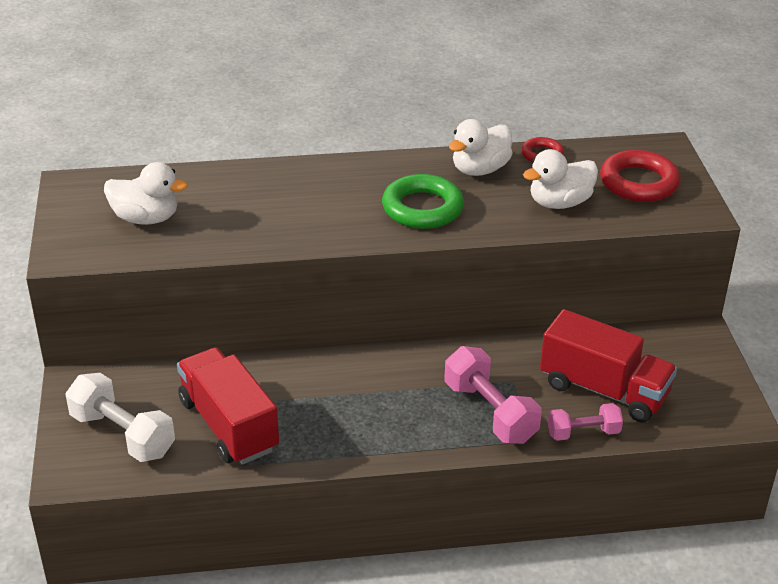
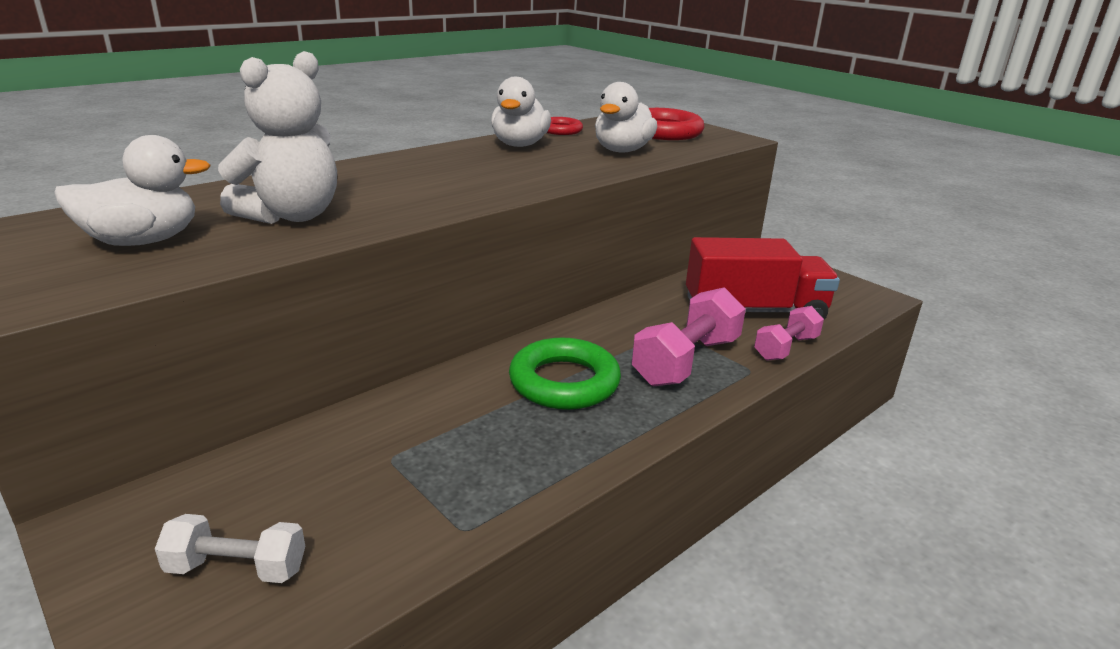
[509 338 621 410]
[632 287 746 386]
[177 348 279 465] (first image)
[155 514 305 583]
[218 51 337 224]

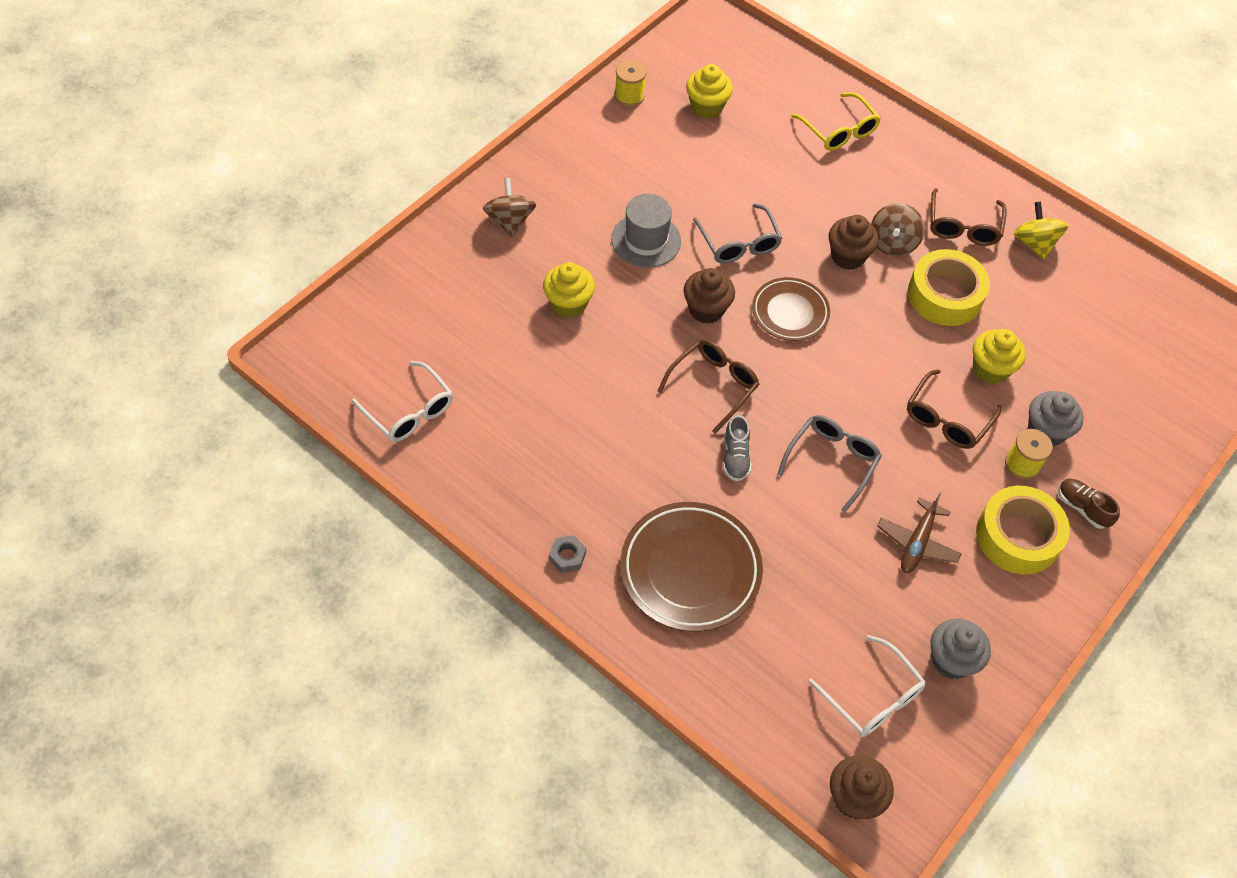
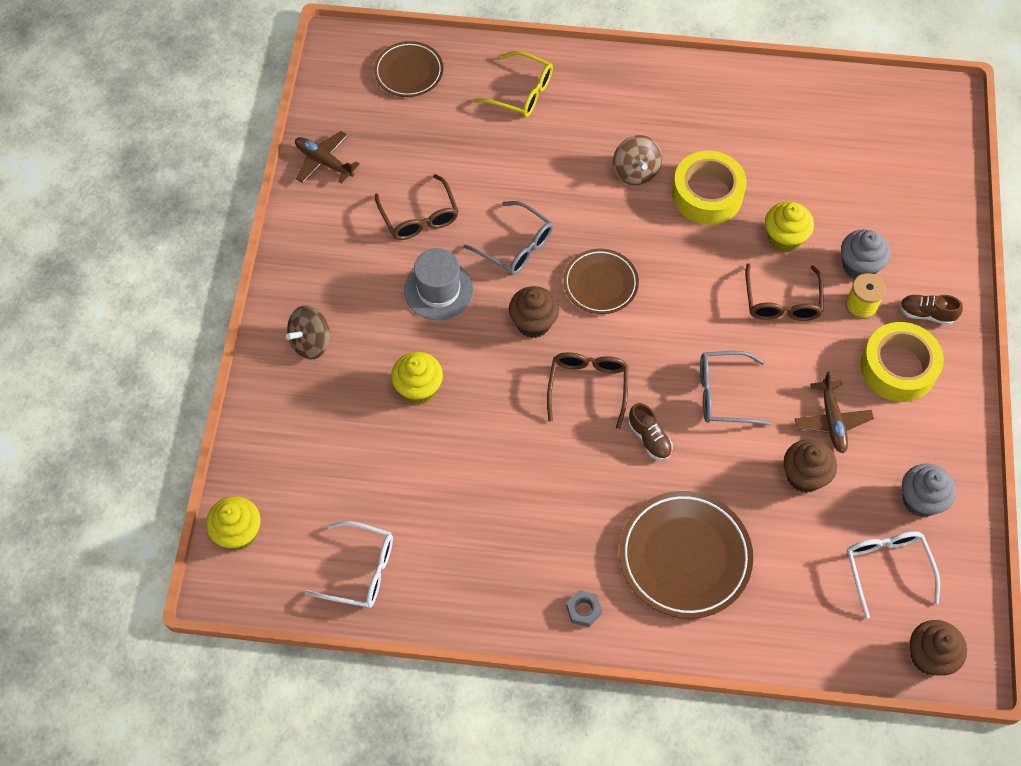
[295 131 360 183]
[206 496 261 550]
[286 306 330 359]
[375 174 458 240]
[1013 201 1069 260] (first image)
[783 439 837 493]
[628 403 673 461]
[700 351 771 425]
[847 531 940 619]
[374 41 443 97]

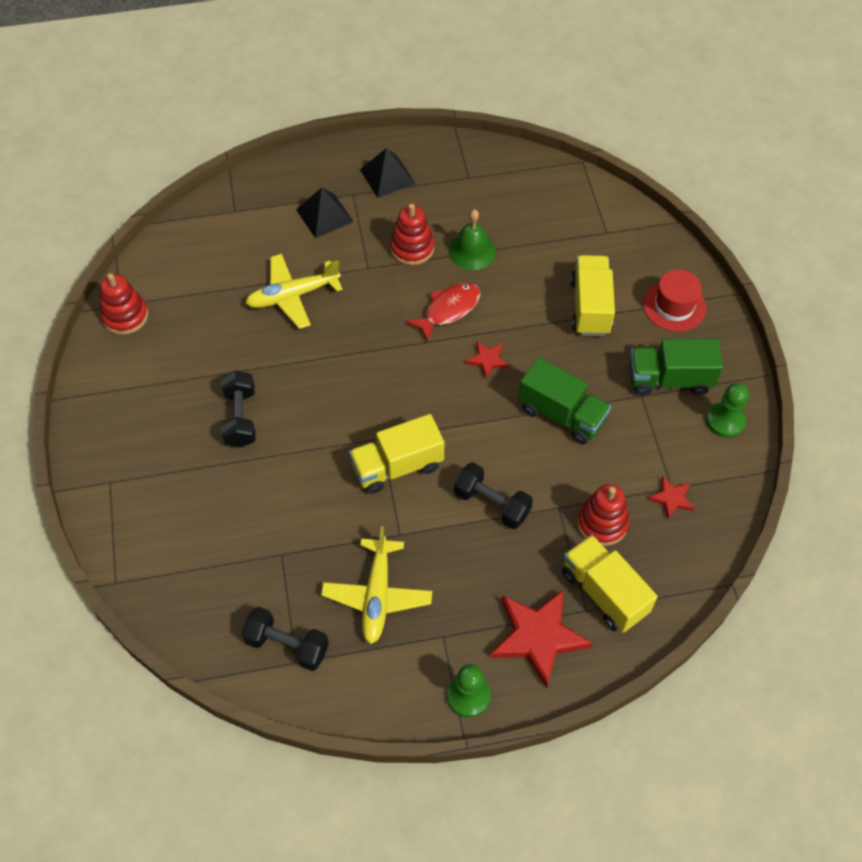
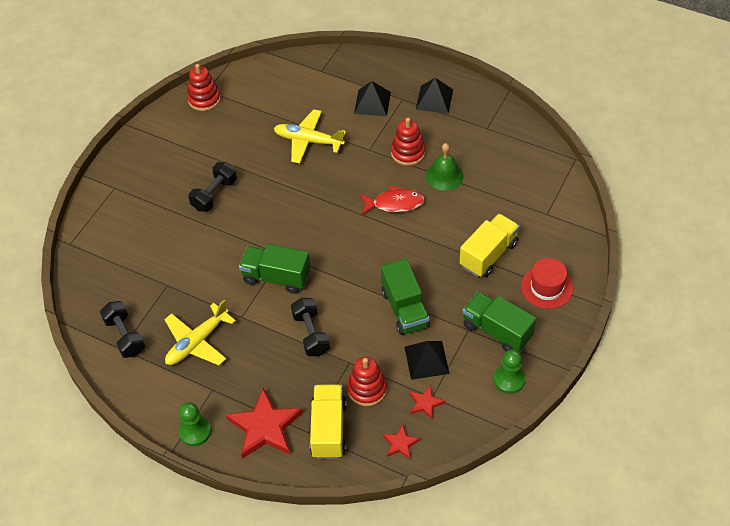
[383 425 420 459]
[239 244 311 294]
[404 341 450 380]

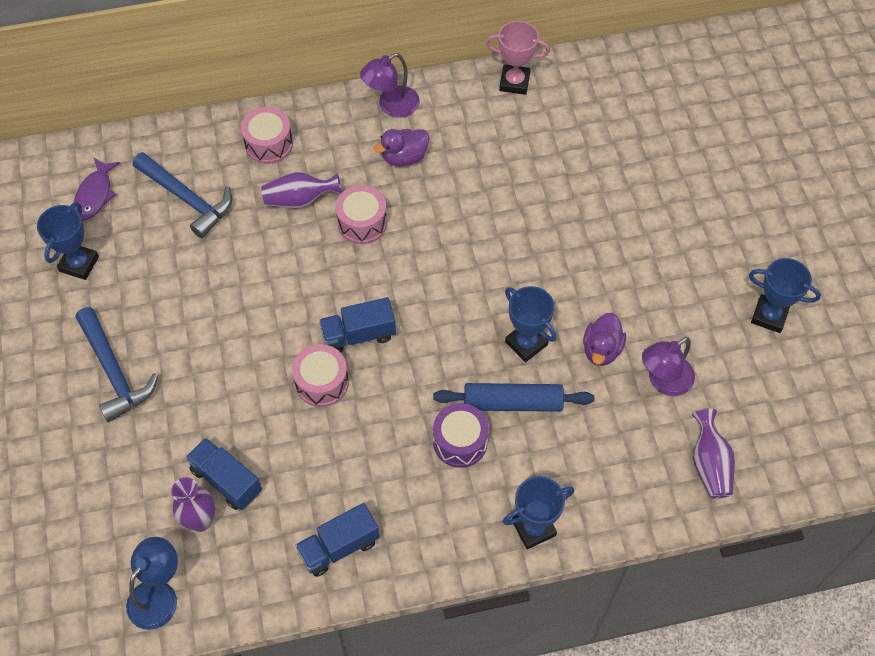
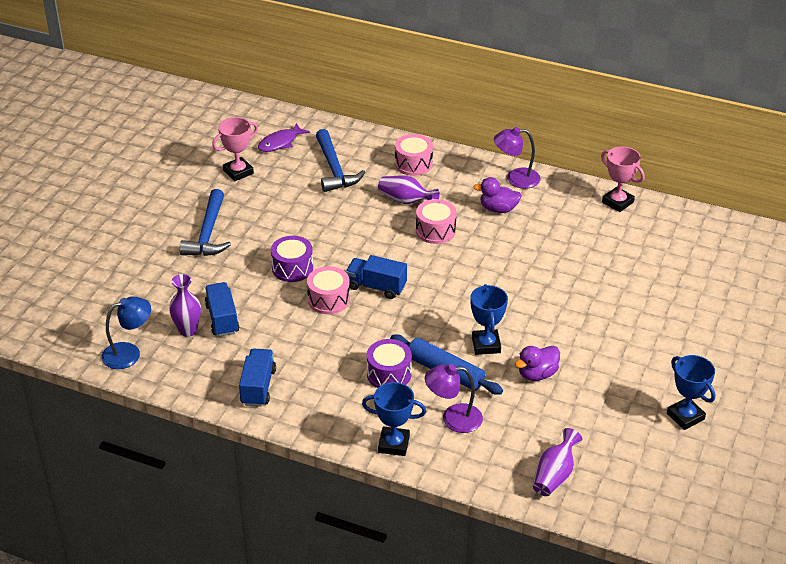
[212 117 258 181]
[425 364 483 433]
[239 348 276 407]
[271 236 313 282]

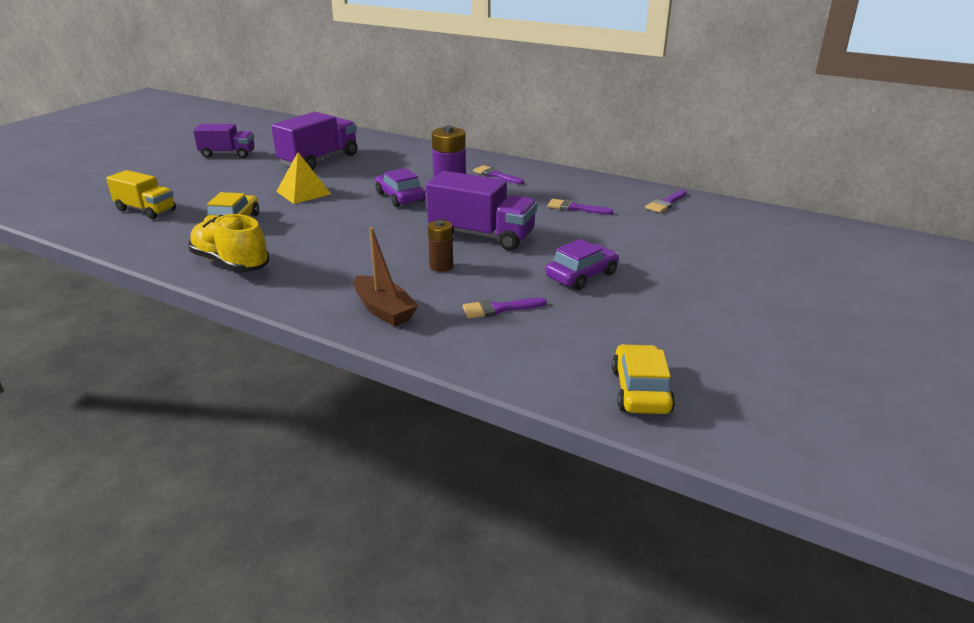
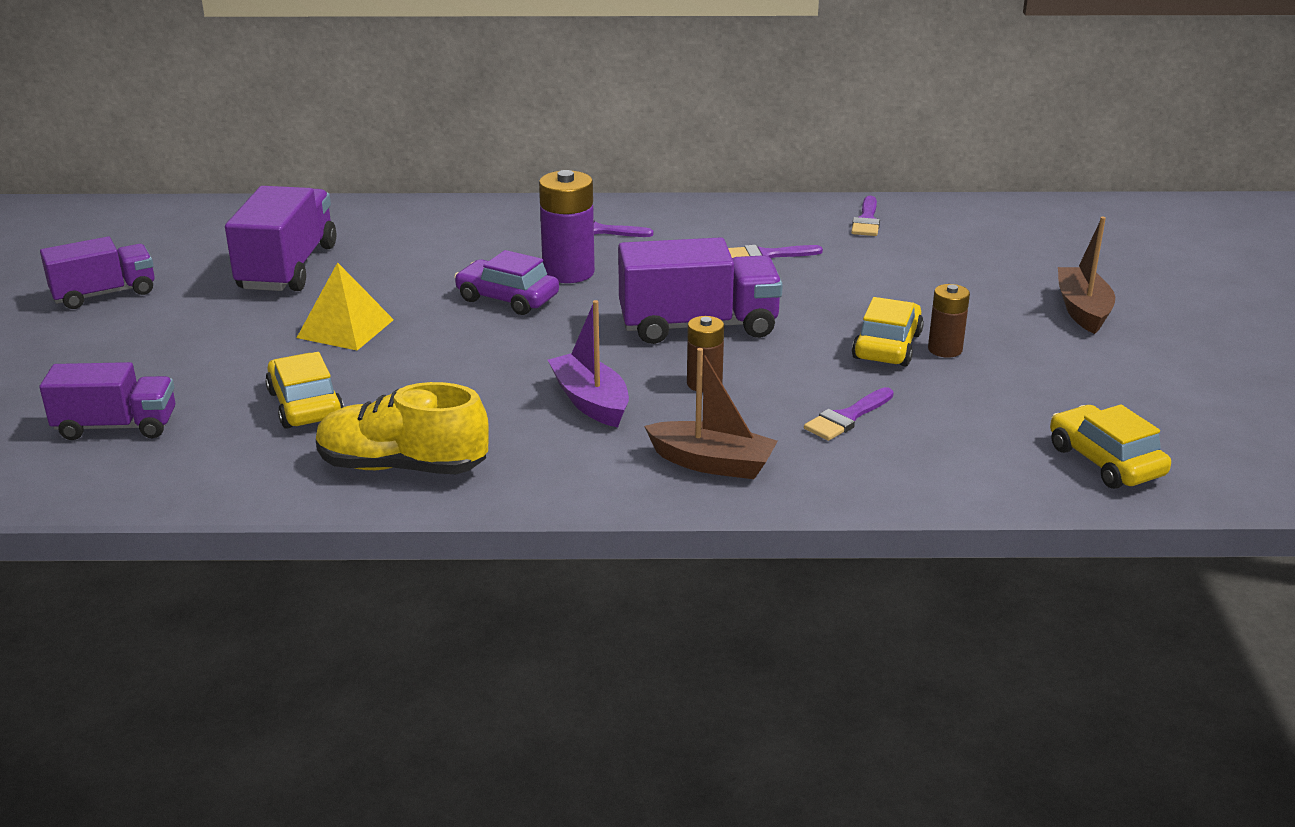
[40 362 175 440]
[852 297 924 366]
[1058 217 1115 334]
[928 284 970 358]
[548 300 629 427]

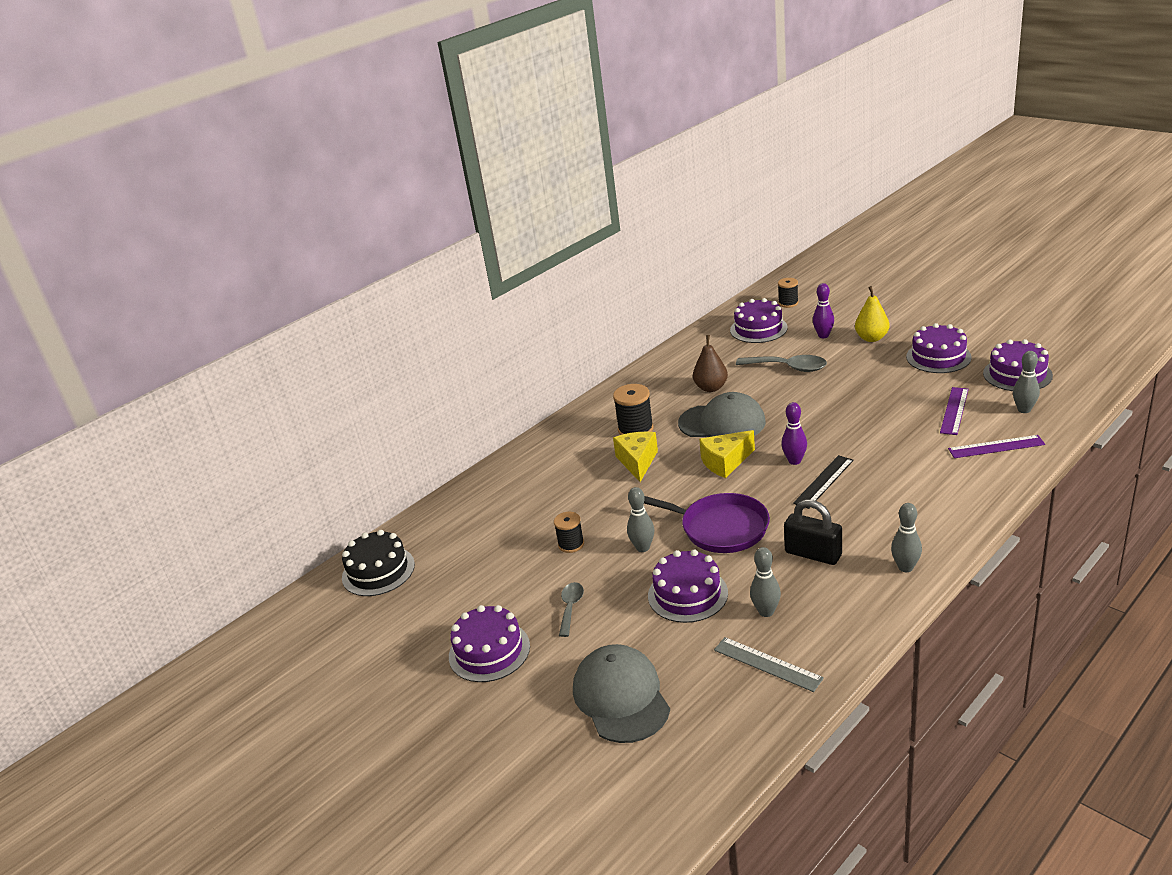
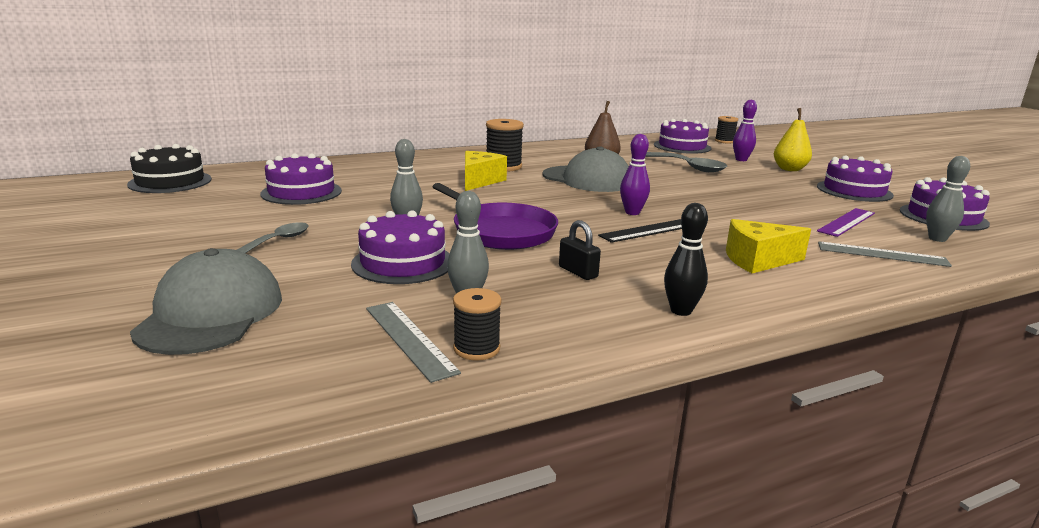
[726 219 811 273]
[818 241 952 267]
[559 220 601 280]
[664 203 708 316]
[453 288 502 361]
[260 153 342 205]

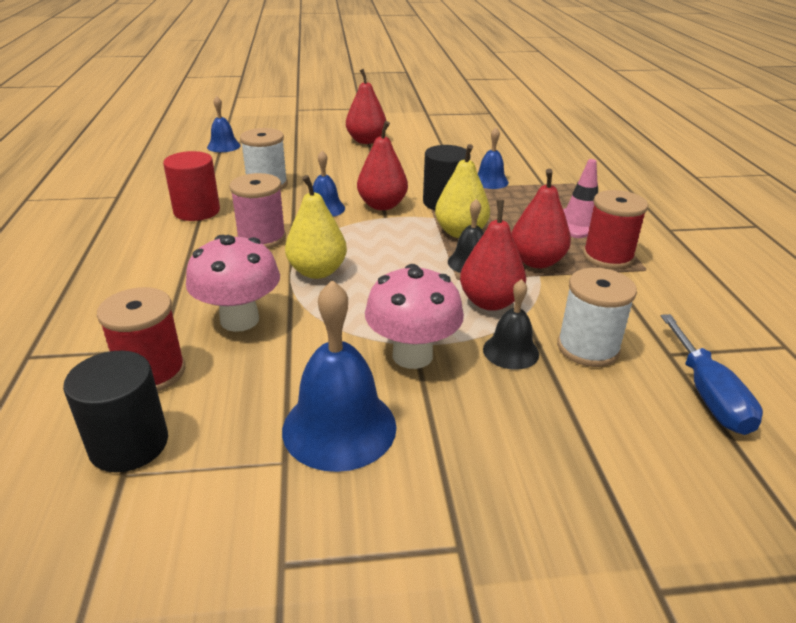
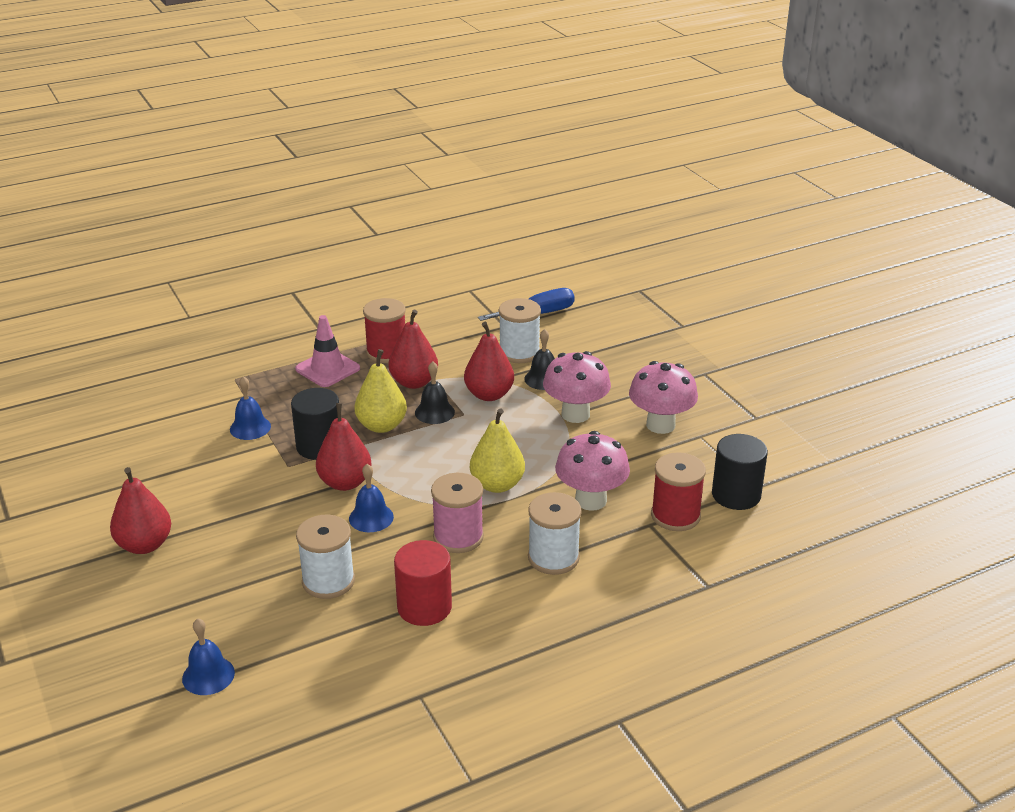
[629 361 698 434]
[528 492 582 575]

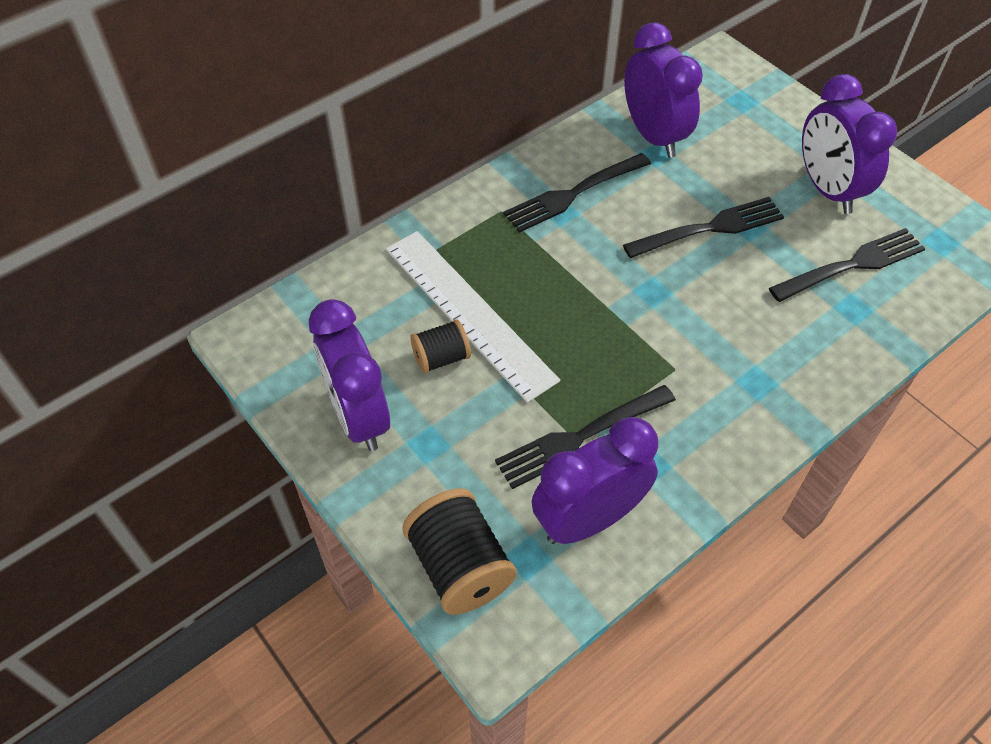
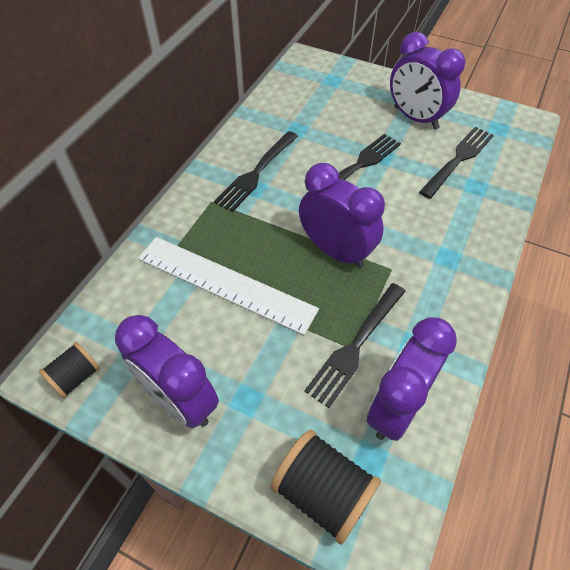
[299 163 385 268]
[39 342 100 398]

